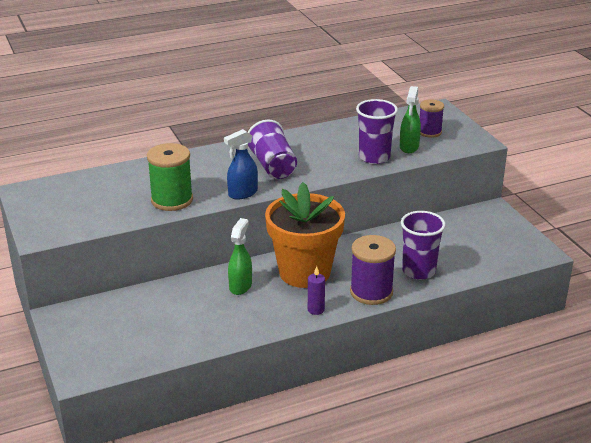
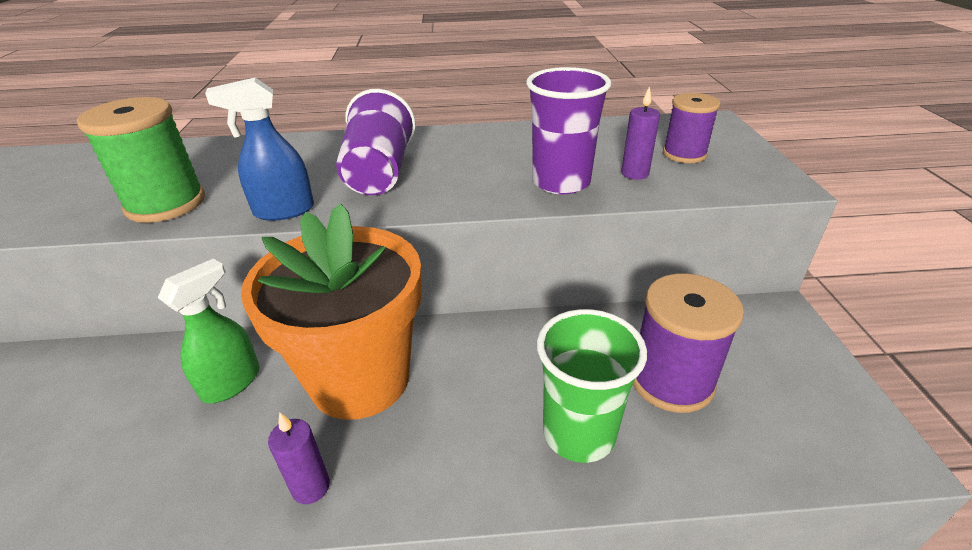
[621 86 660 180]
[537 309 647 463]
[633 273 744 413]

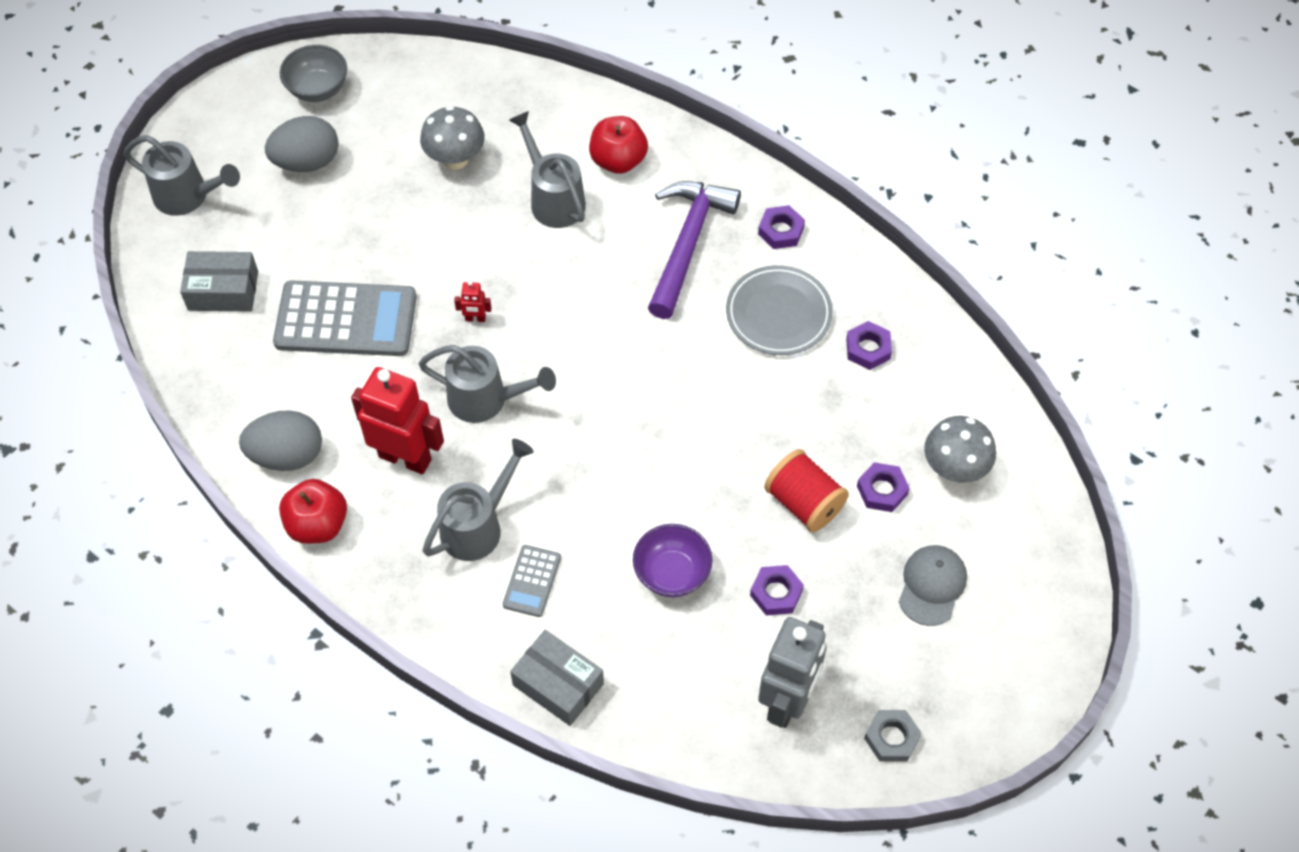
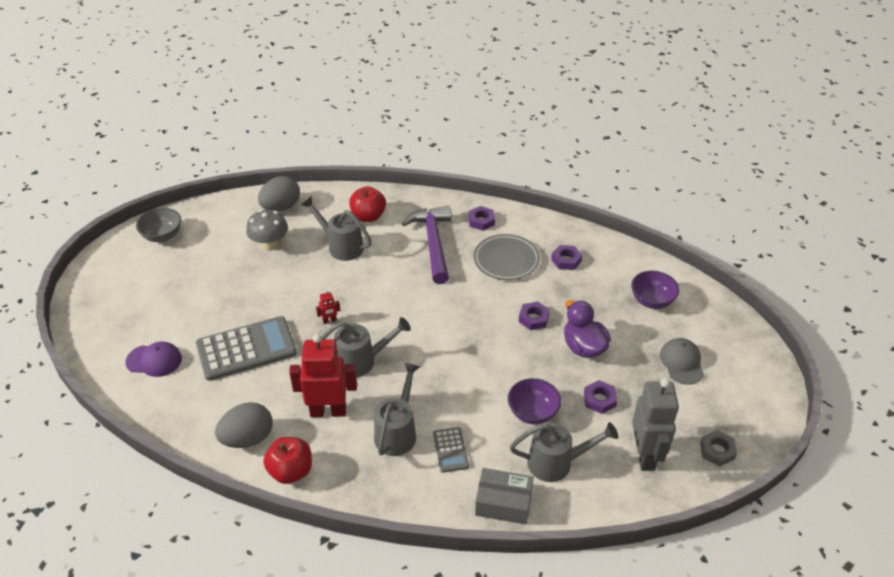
[258 176 300 211]
[510 422 618 482]
[125 342 182 377]
[631 271 679 309]
[564 300 611 358]
[519 302 550 330]

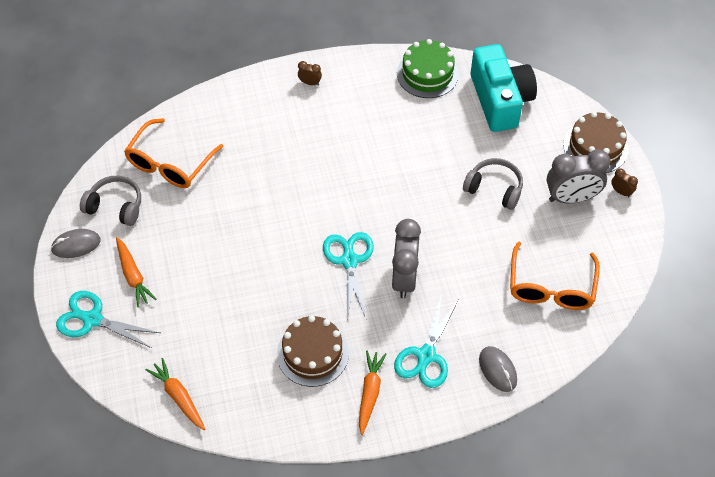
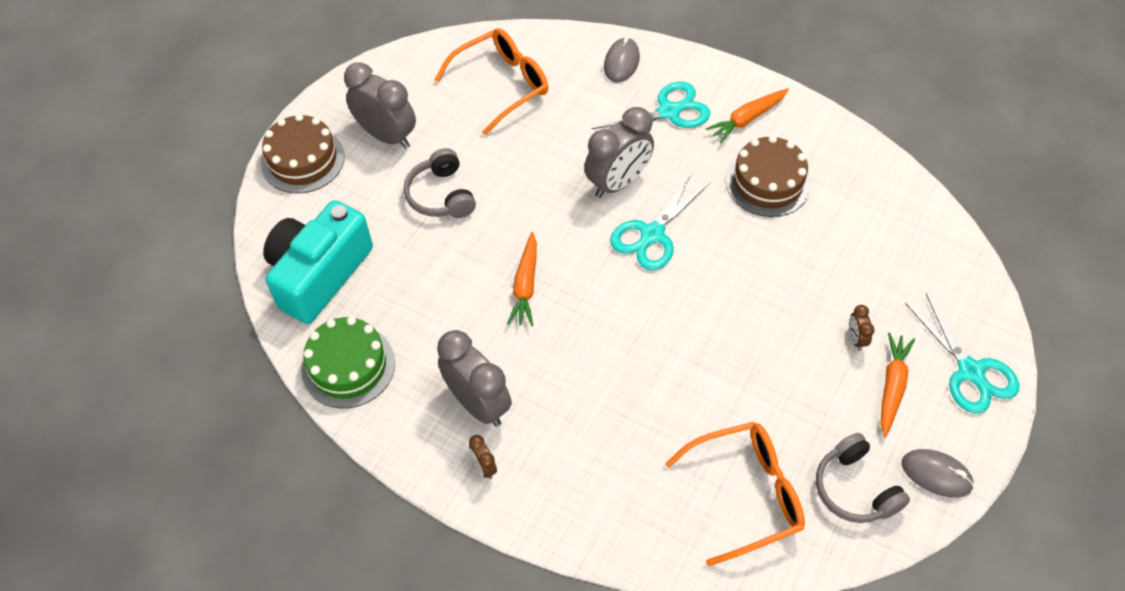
[849 305 875 351]
[507 232 537 326]
[437 330 512 427]

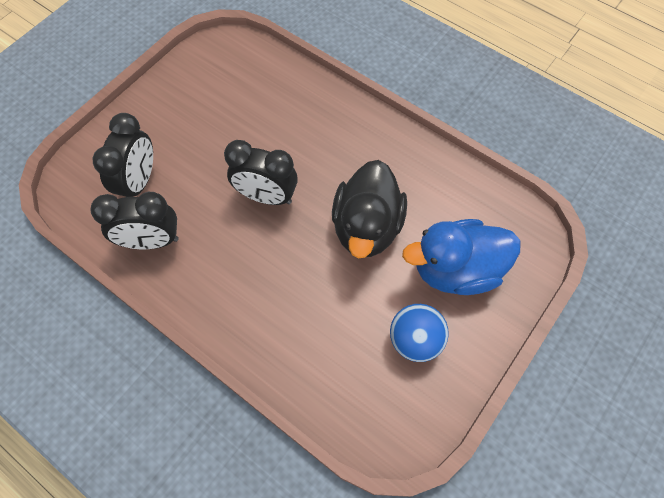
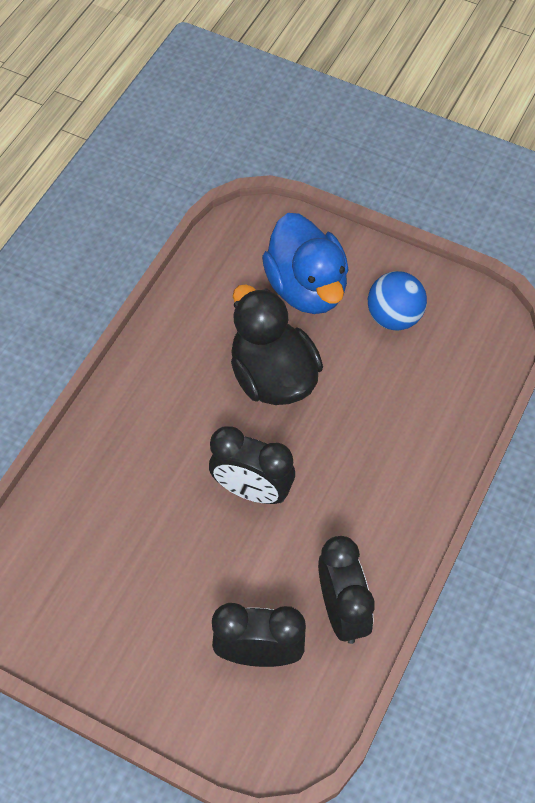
[209 426 295 504]
[231 284 323 405]

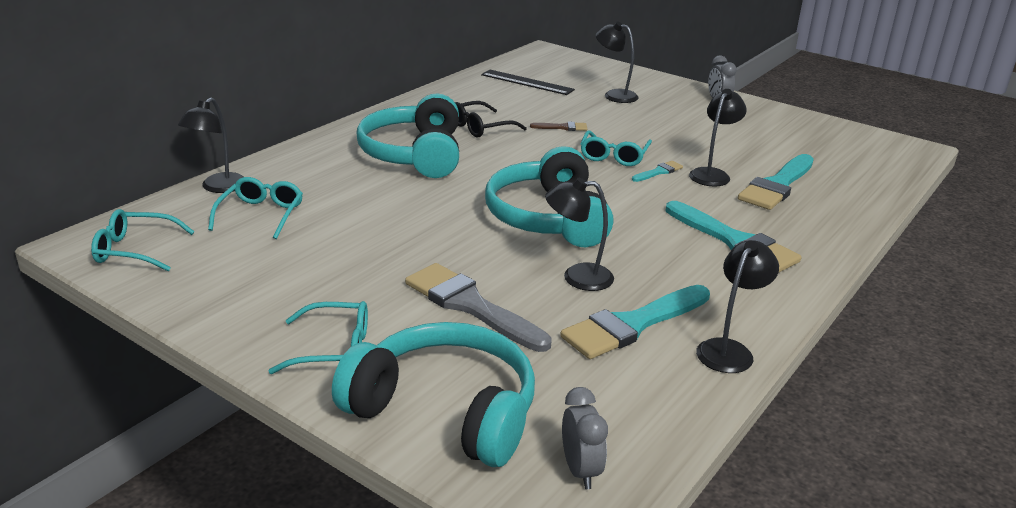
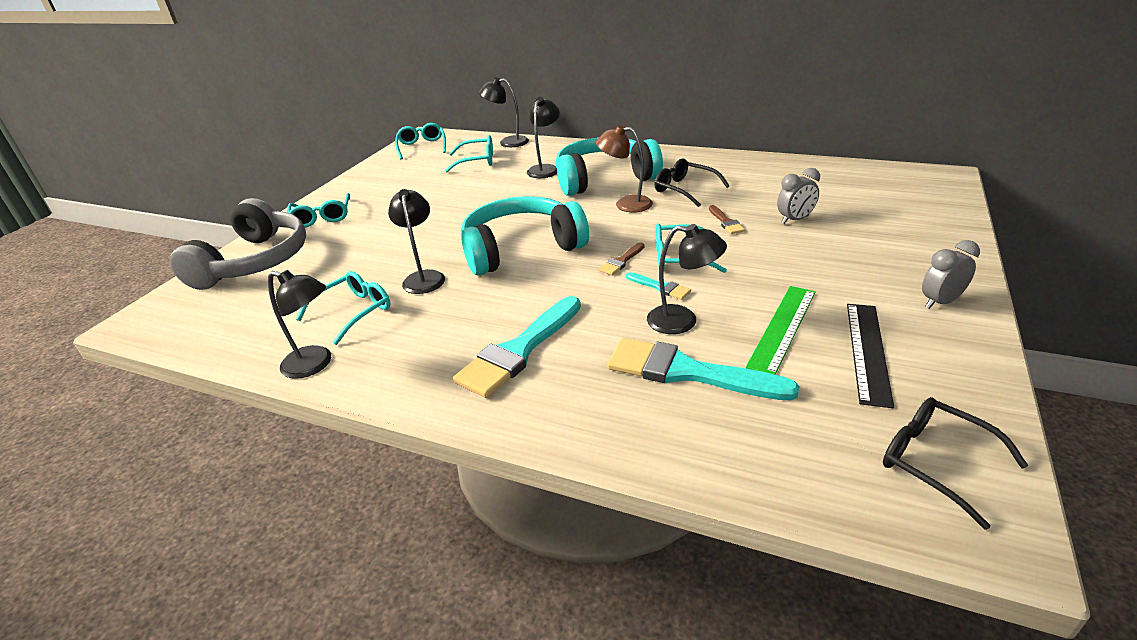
[527 97 560 178]
[847 304 894 408]
[405 263 552 352] (first image)
[296 271 391 345]
[169 198 306 290]
[777 168 820 224]
[596 125 653 212]
[599 242 645 275]
[746 286 815 375]
[883 397 1028 530]

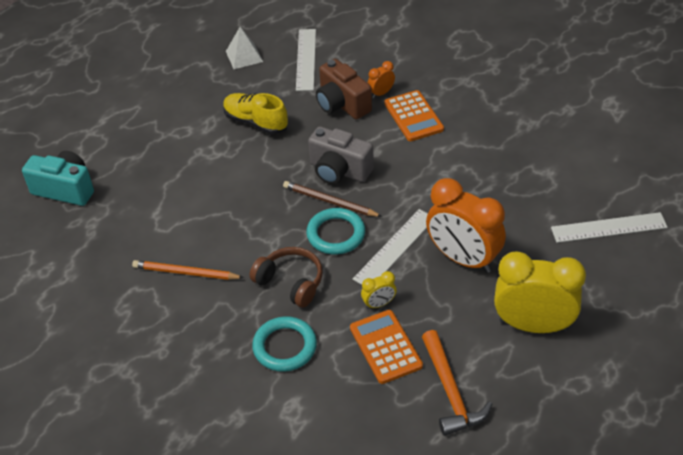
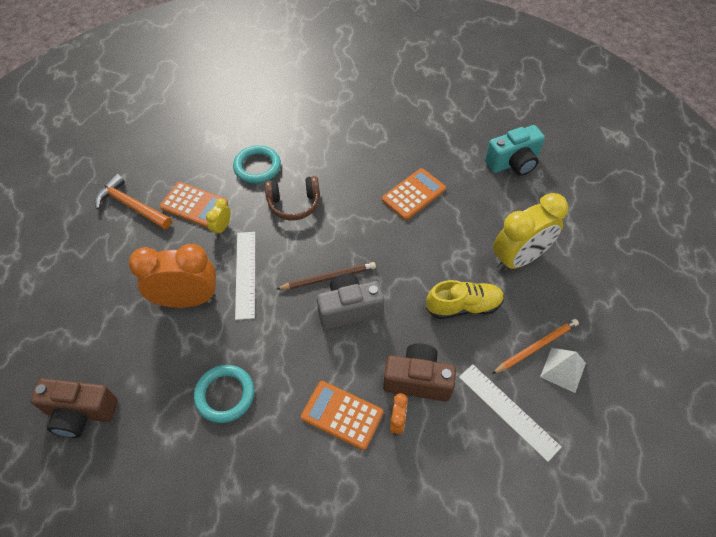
[194 365 254 423]
[30 378 118 438]
[493 193 568 271]
[492 319 579 374]
[382 168 446 220]

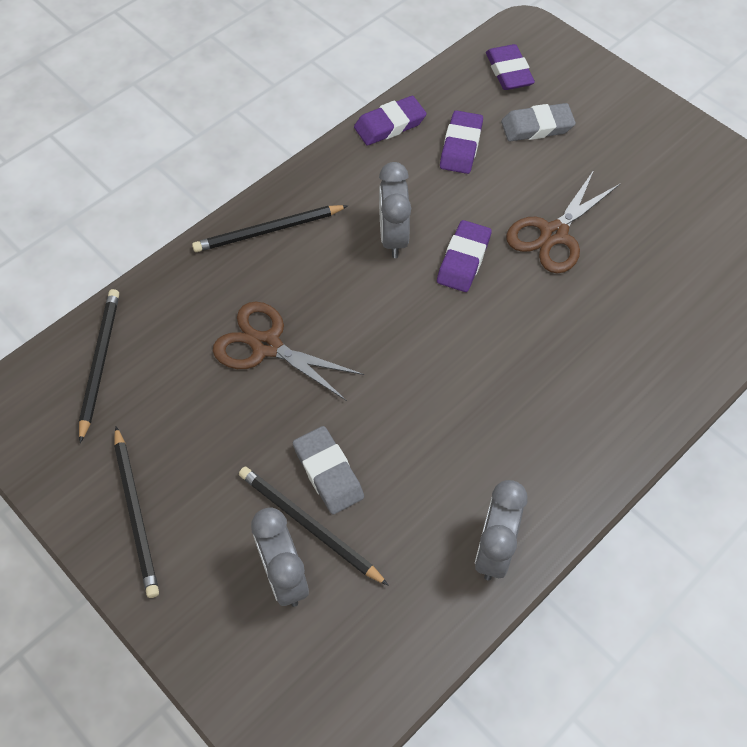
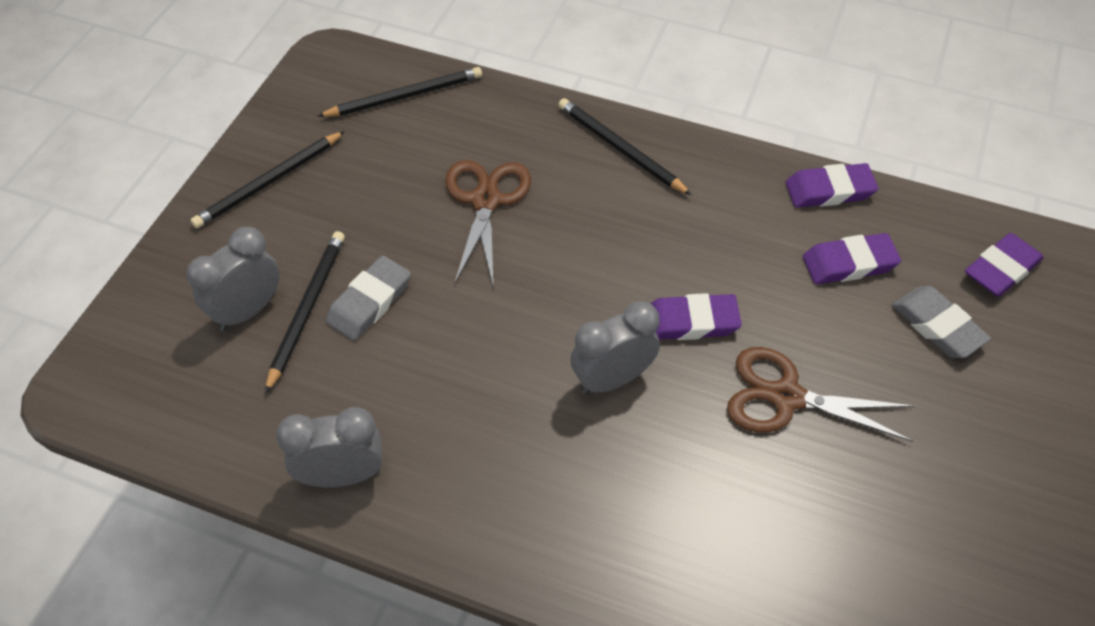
[786 163 878 208]
[570 301 660 394]

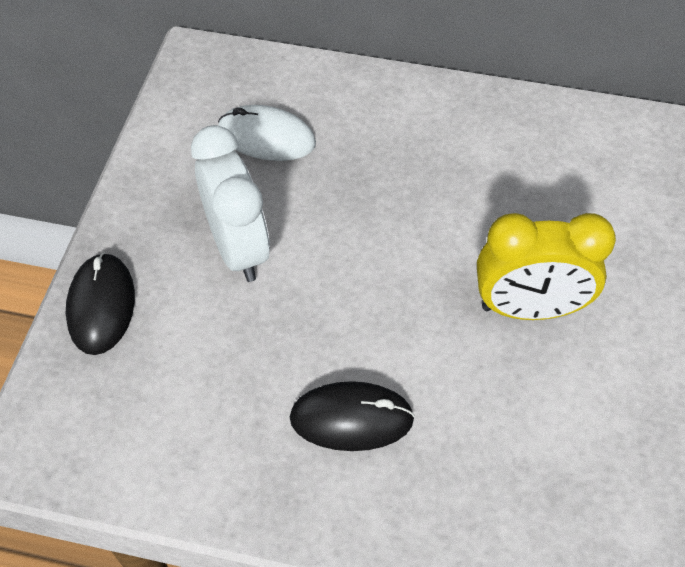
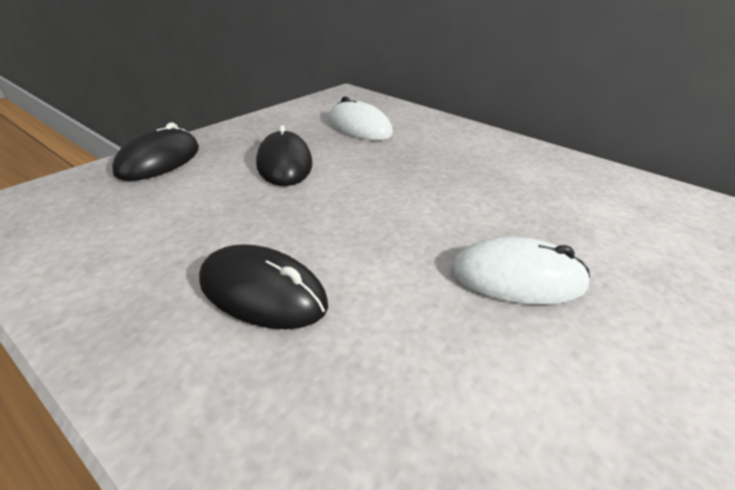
[256 125 312 186]
[451 237 590 305]

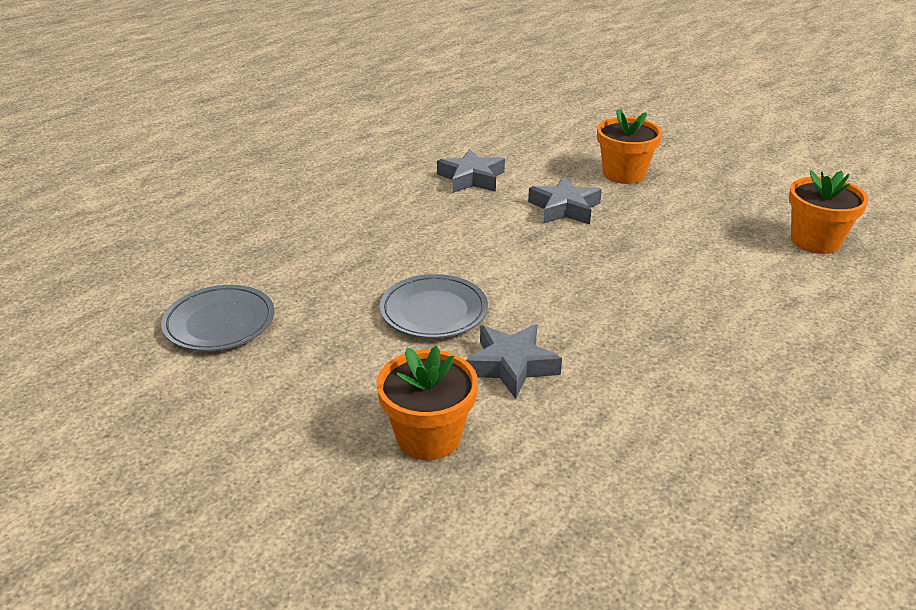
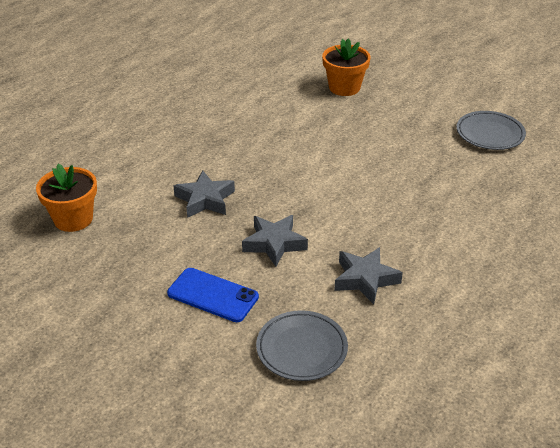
[167 268 259 322]
[256 310 348 381]
[174 171 235 218]

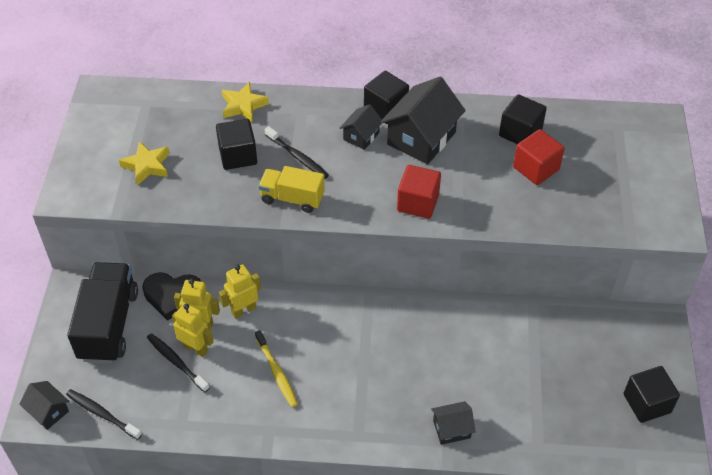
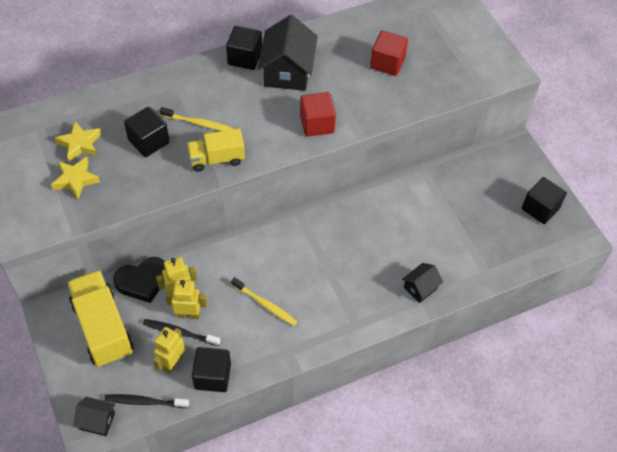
[55 121 102 162]
[192 347 231 392]
[340 104 382 150] (first image)
[160 107 234 131]
[67 270 134 367]
[153 327 185 374]

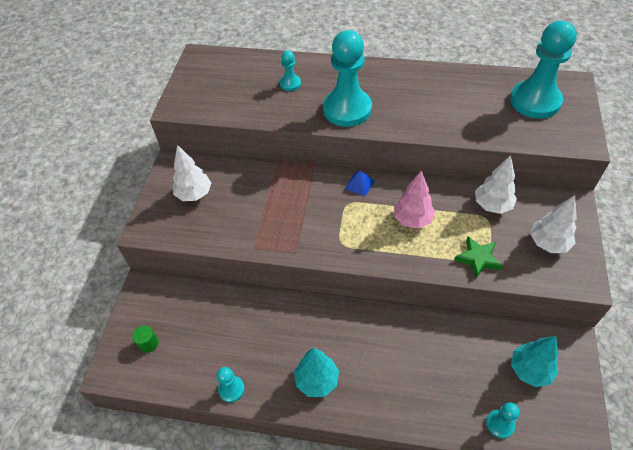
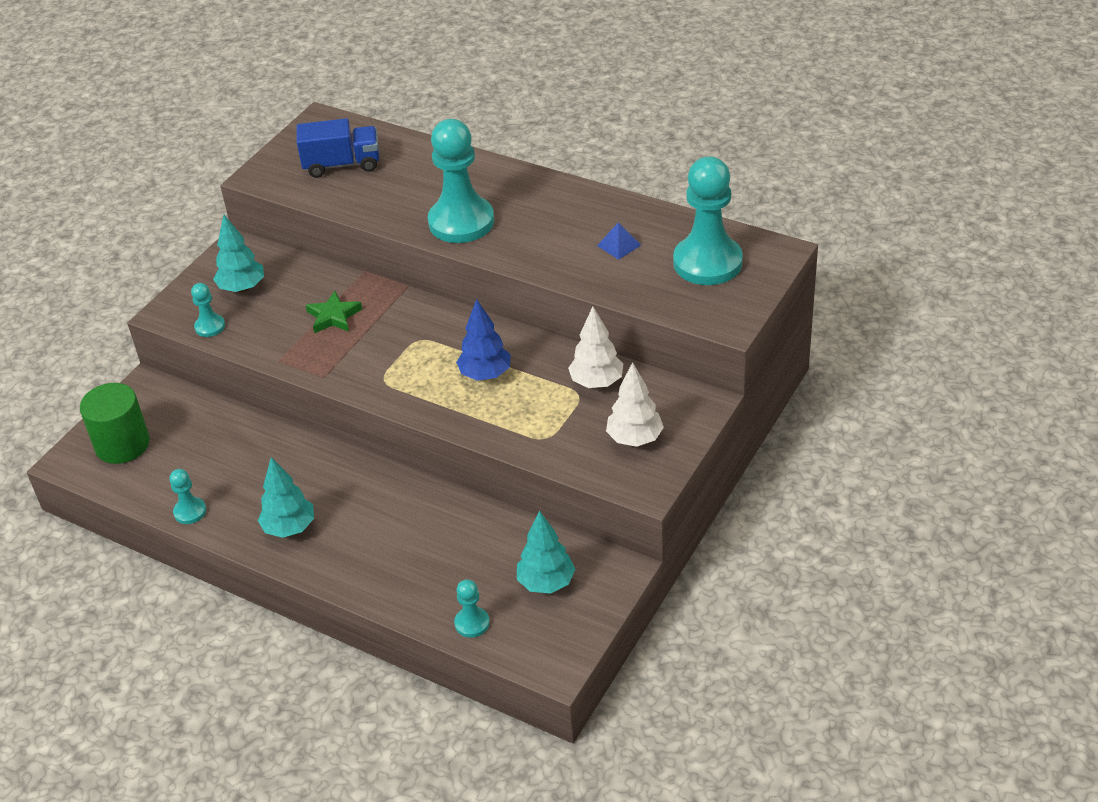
[191 283 225 337]
[213 215 264 292]
[597 222 641 260]
[456 299 511 381]
[306 291 362 333]
[80 383 150 464]
[297 118 379 178]

